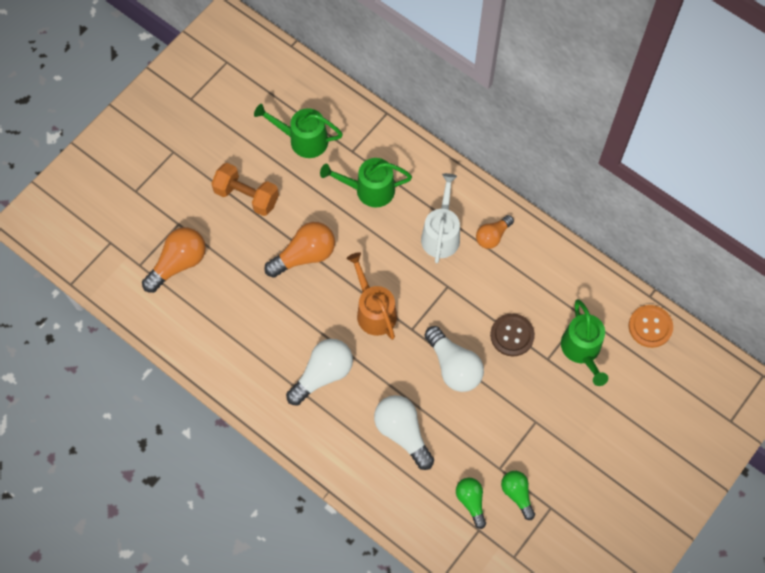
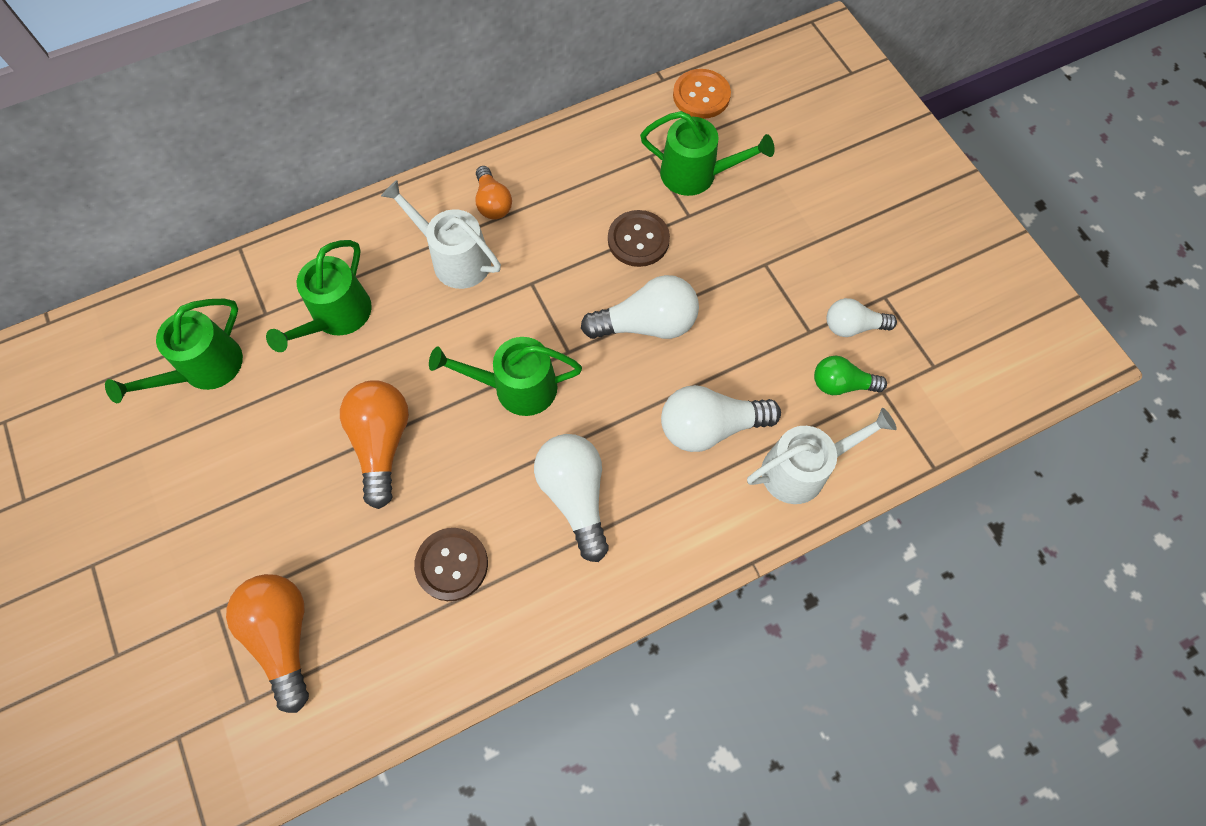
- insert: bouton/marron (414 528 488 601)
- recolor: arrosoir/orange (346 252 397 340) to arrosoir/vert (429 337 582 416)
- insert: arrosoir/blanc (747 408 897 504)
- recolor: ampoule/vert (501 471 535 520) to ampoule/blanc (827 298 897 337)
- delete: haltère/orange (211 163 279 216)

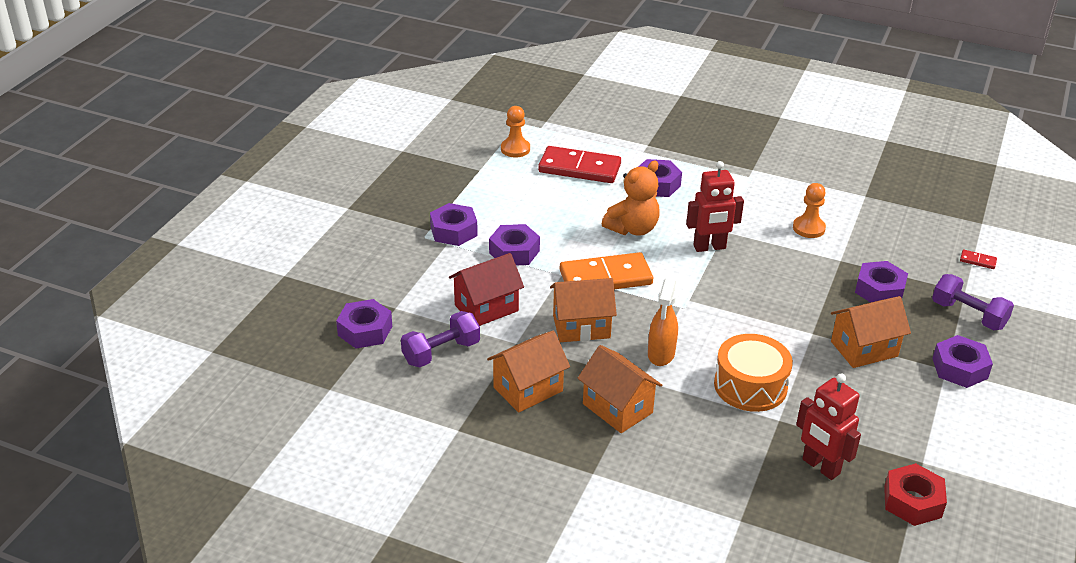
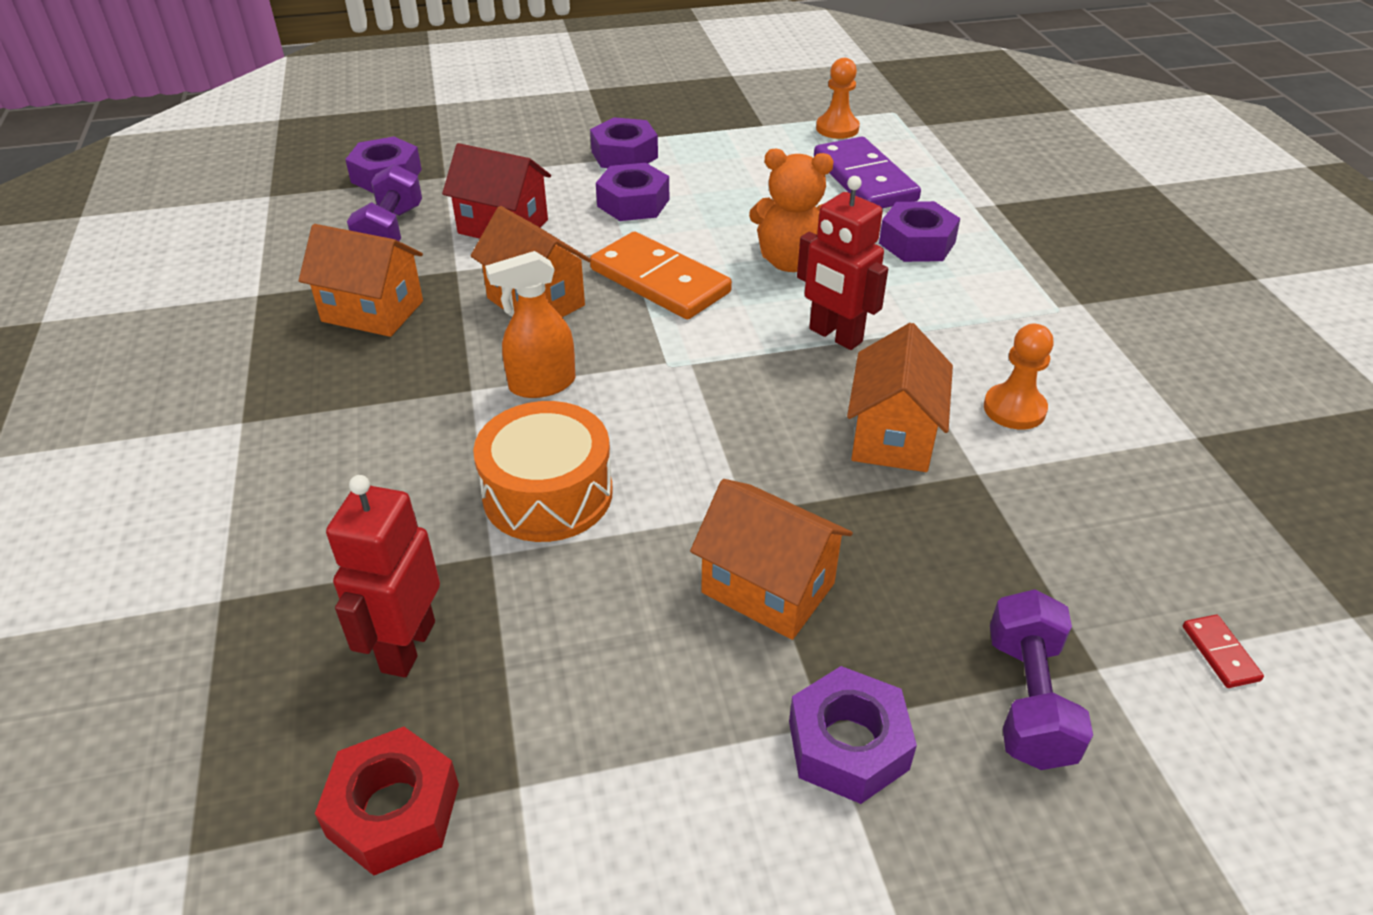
- rotate: haltère/violet (401 311 480 368) = (347 164 422 241) 75 degrees clockwise
- recolor: domino/rouge (538 146 621 183) to domino/violet (814 137 921 208)
- move: maison/orange (577 345 662 433) to (847 323 953 472)
- delete: écrou/violet (855 261 908 303)

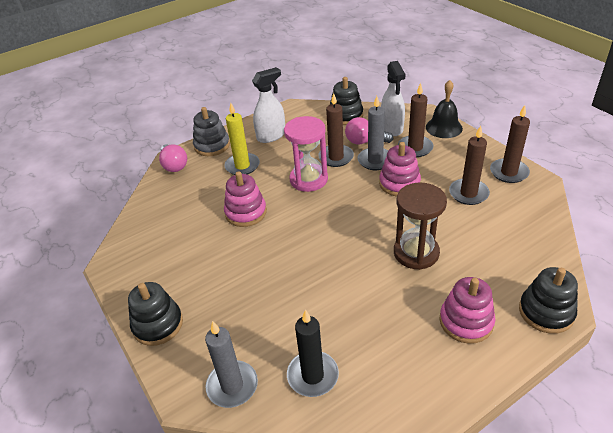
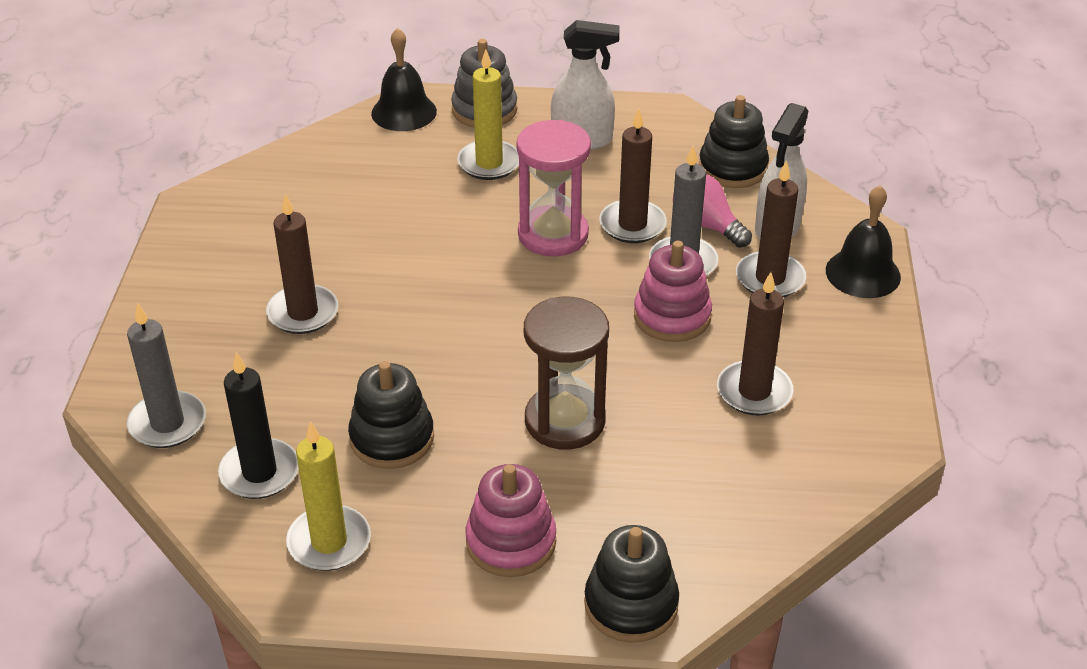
- move: bougie/marron (490 105 530 183) to (266 194 338 334)
- insert: bougie/jaune (286 421 371 571)
- move: jouet à empiler/noir (128 282 183 346) to (348 361 434 469)
- replace: ampoule/rose (159 144 187 172) to cloche/noir (371 28 437 131)
- delete: jouet à empiler/rose (224 171 267 227)

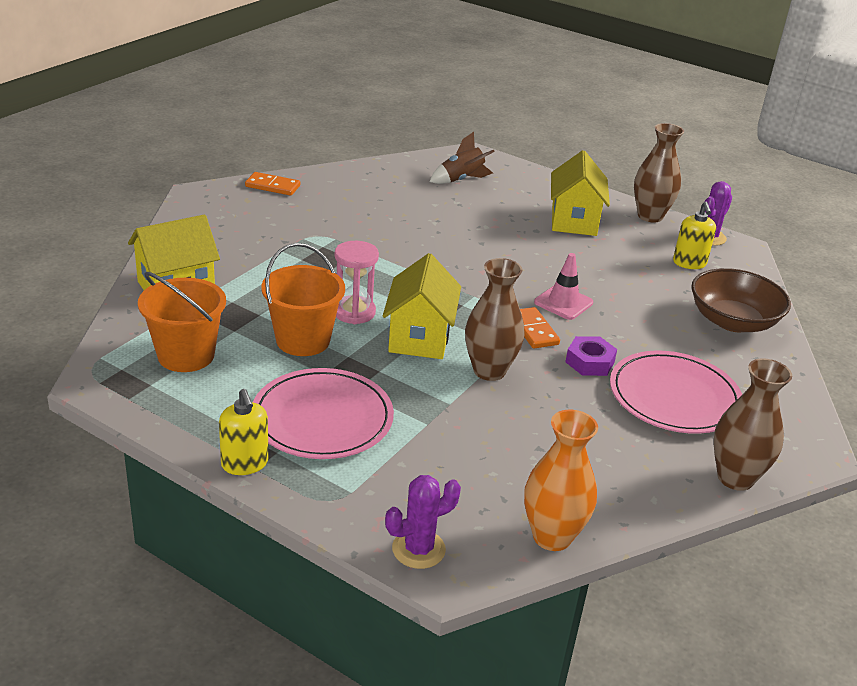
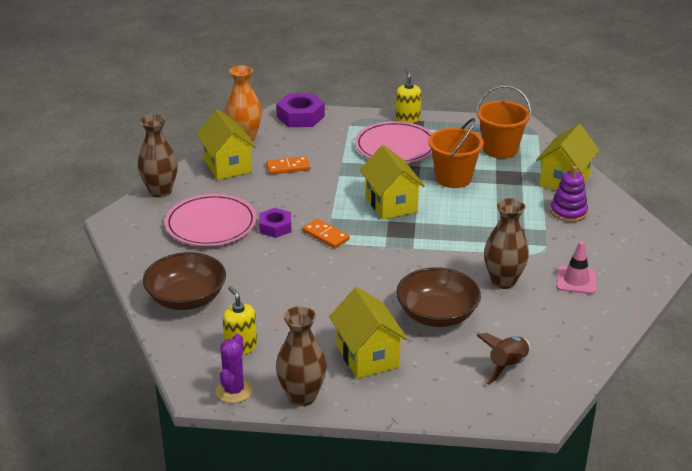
- insert: maison/jaune (196 109 256 180)
- move: domino/orange (245 172 300 196) to (266 156 310 175)
- replace: cactus/violet (385 475 461 569) to écrou/violet (276 93 325 127)
- rotate: distributeur de savon/jaune (219 389 268 475) = (395 69 421 123) 45 degrees clockwise
- insert: bol/marron (396 267 481 327)
- move: vase/marron (465 258 525 381) to (484 198 529 289)
- insert: jouet à empiler/violet (550 166 588 222)
- move: cône de chantier/rose (534 253 593 320) to (556 241 596 294)
- delete: sablier/rose (335 241 379 324)

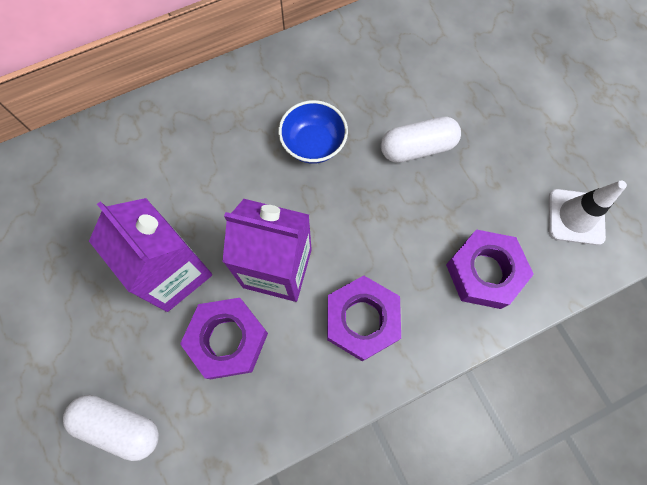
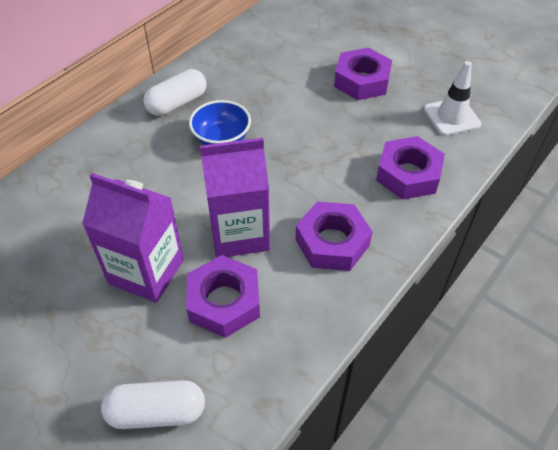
- move: gélule/blanc (381 116 461 163) to (143 69 207 116)
- insert: écrou/violet (334 48 392 100)

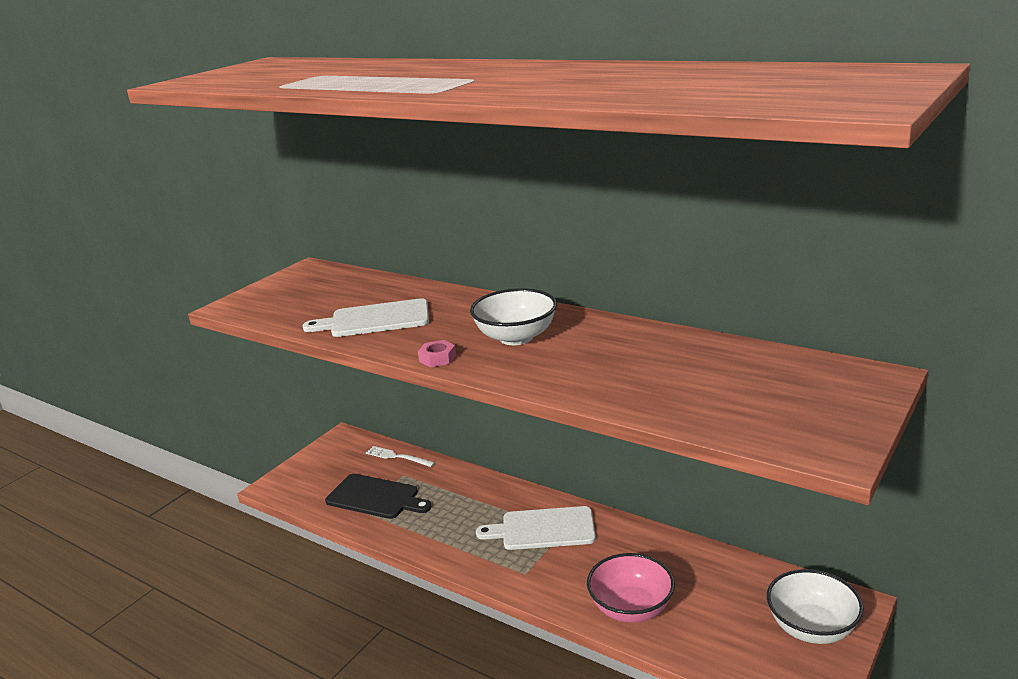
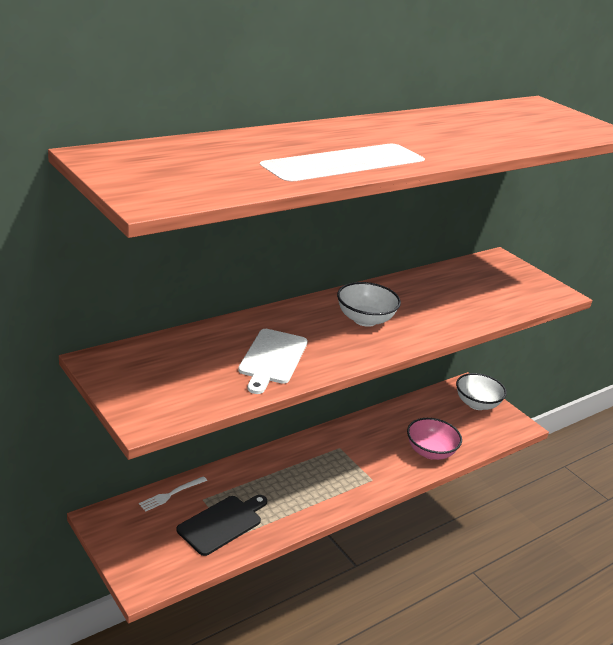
- delete: écrou/rose (418 340 456 367)
- delete: planche à découper/blanc (476 506 596 550)

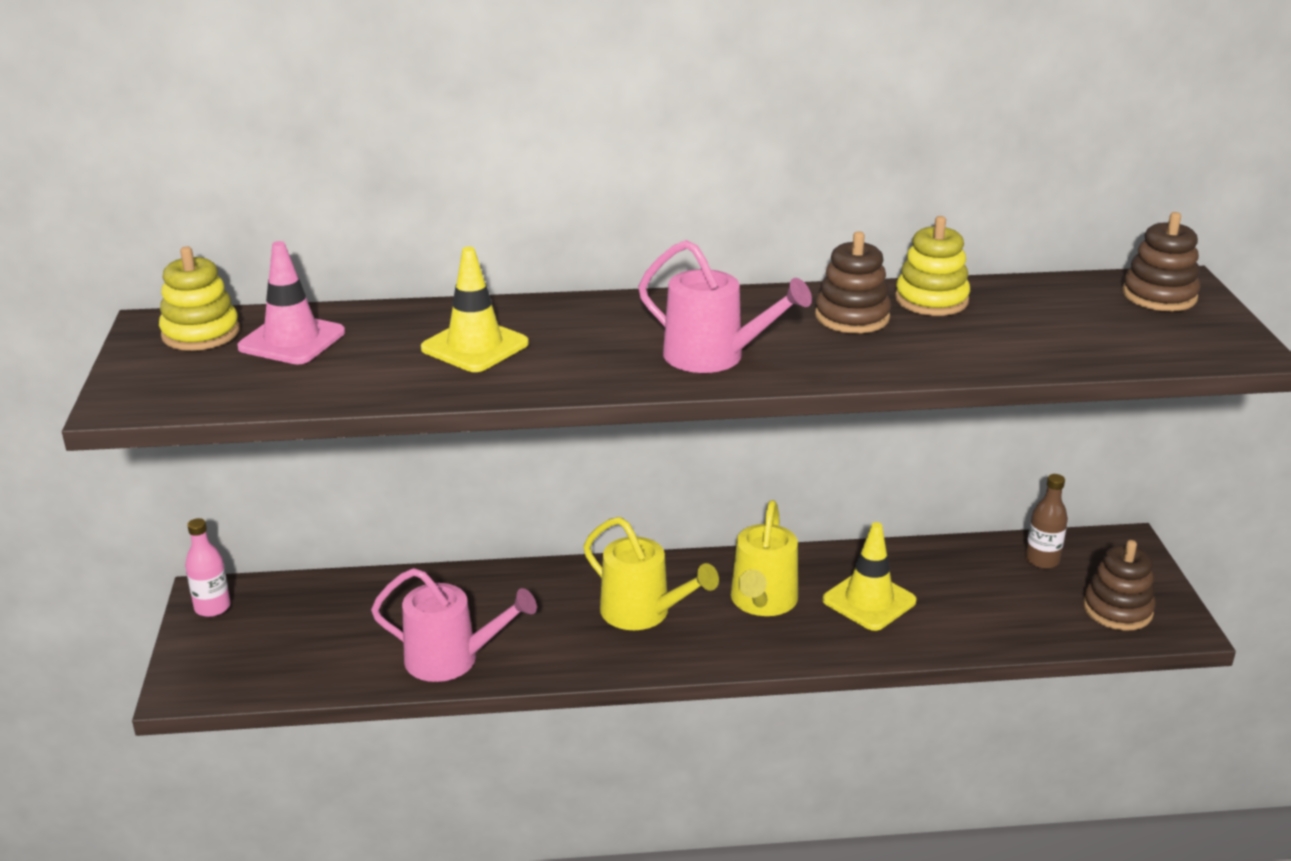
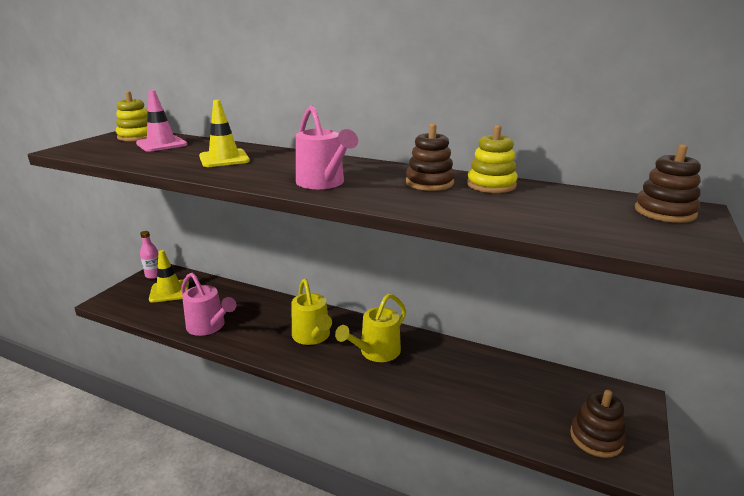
- move: cône de chantier/jaune (822 522 916 631) to (149 250 189 303)
- delete: bouteille/marron (1025 474 1068 569)

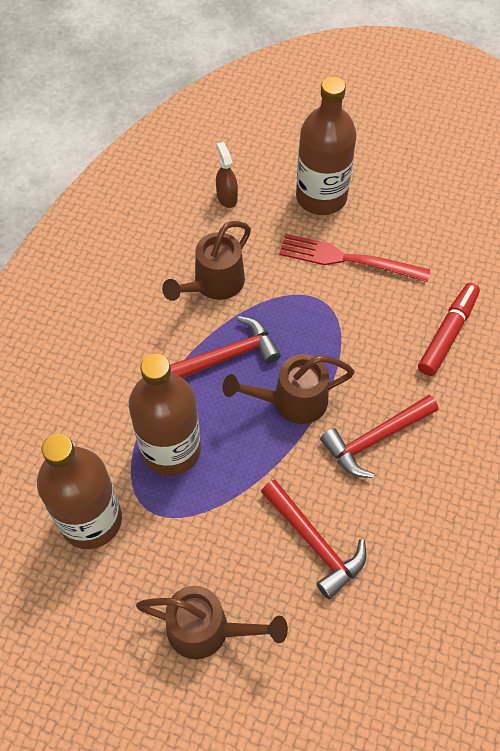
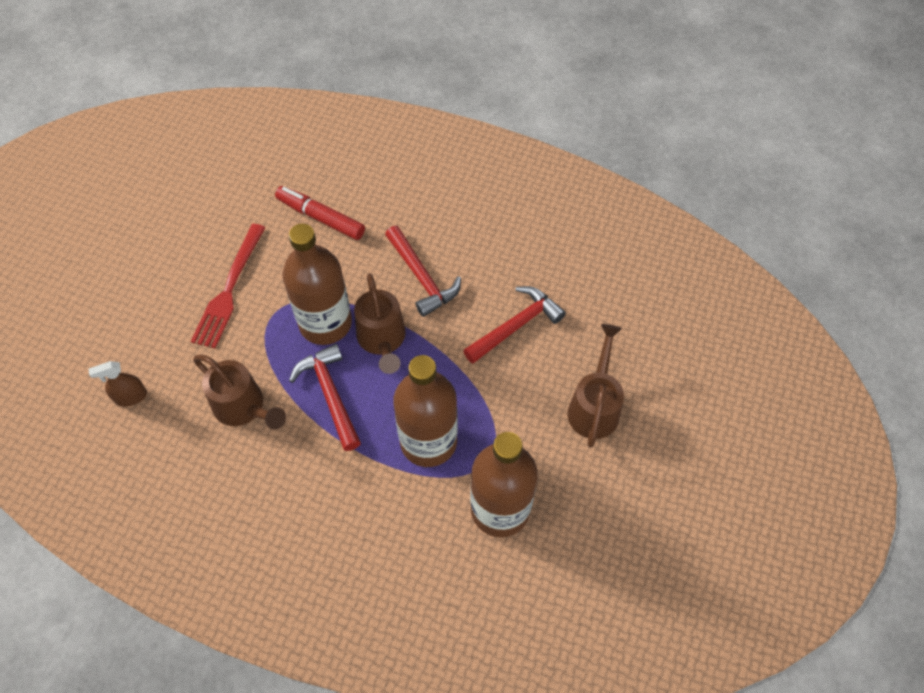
- move: bouteille/marron (296 77 357 215) to (283 224 352 345)

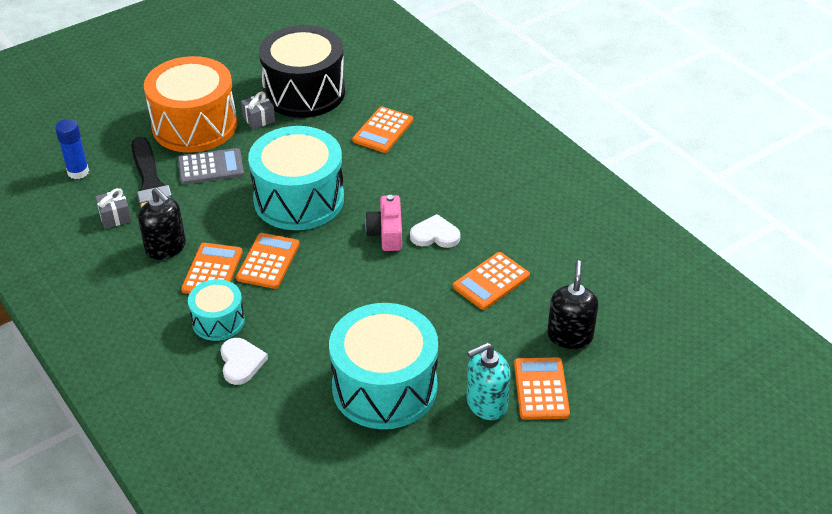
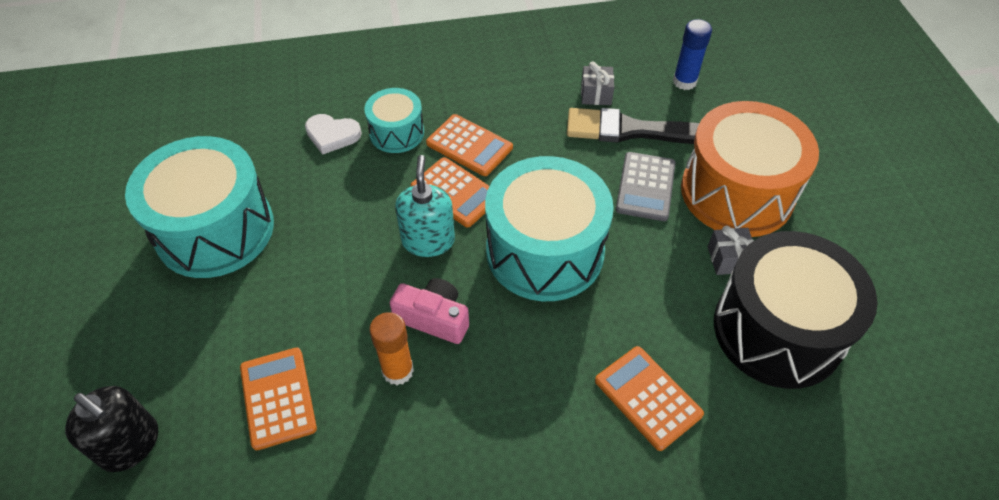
- replace: cœur/blanc (410 214 460 248) to bâton de colle/orange (369 312 414 385)
- move: distributeur de savon/turquoise (466 343 511 420) to (395 155 455 257)
- delete: distributeur de savon/noir (138 187 186 260)
- delete: calculatrice/orange (514 357 570 420)

